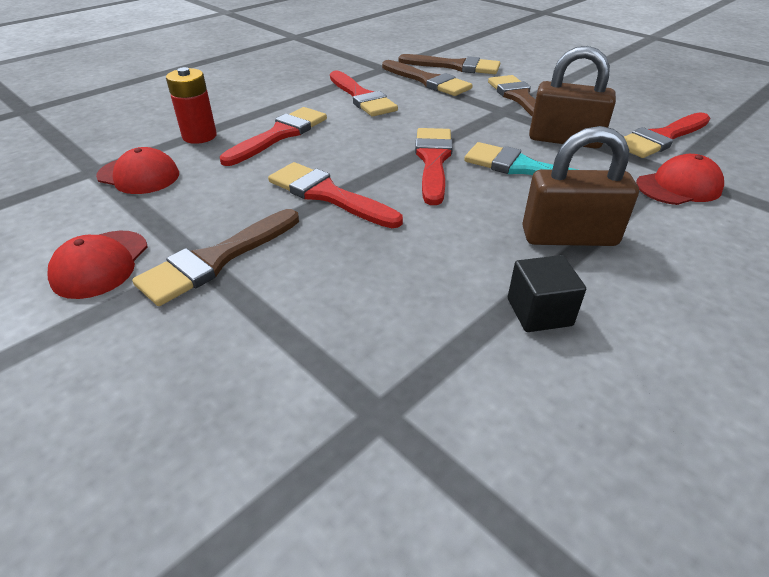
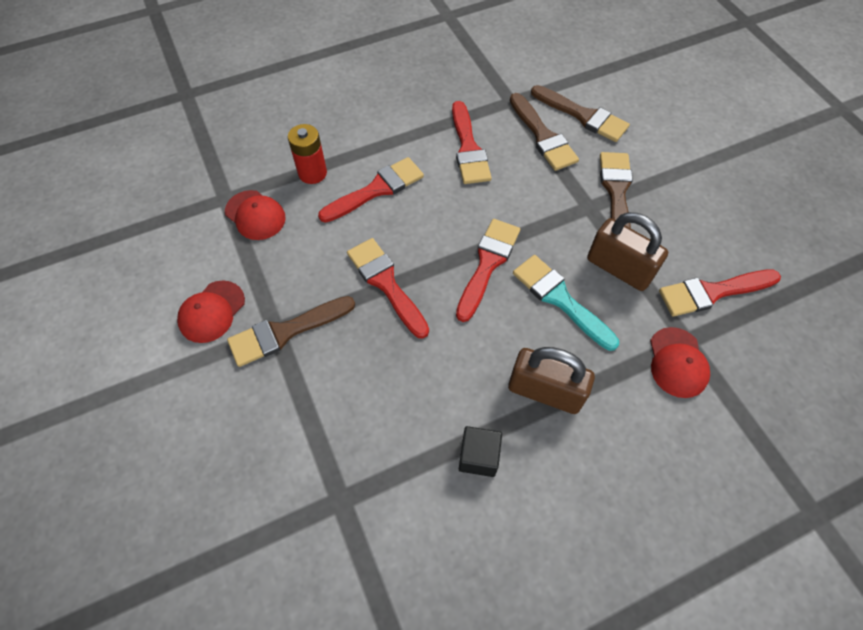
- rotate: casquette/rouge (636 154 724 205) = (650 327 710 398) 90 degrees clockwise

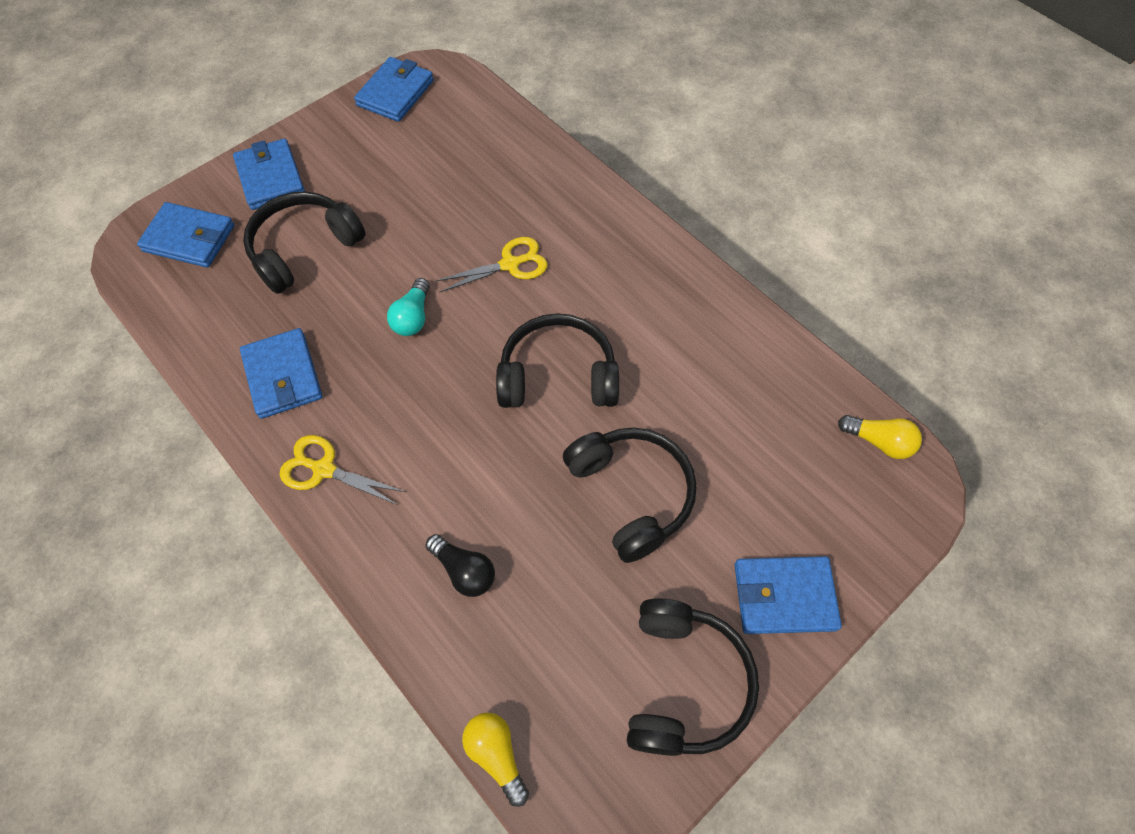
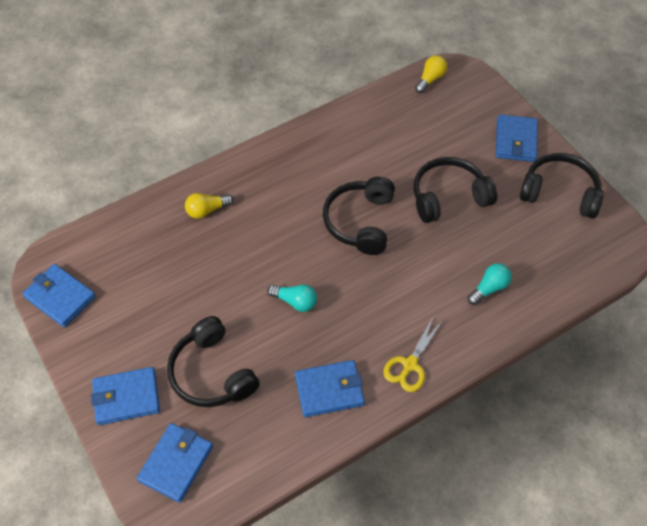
- move: ampoule/jaune (462 712 529 807) to (185 193 234 219)
- recolor: ampoule/noir (425 534 495 597) to ampoule/turquoise (468 263 512 305)
- delete: ciseaux/jaune (435 237 547 293)

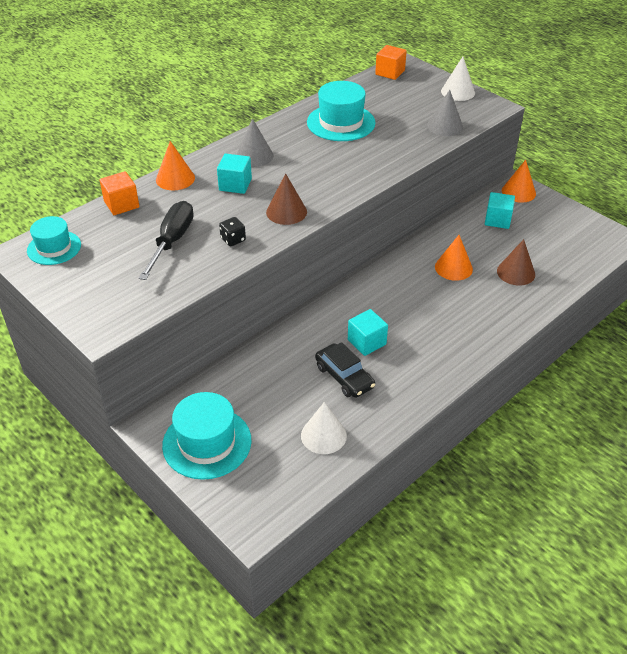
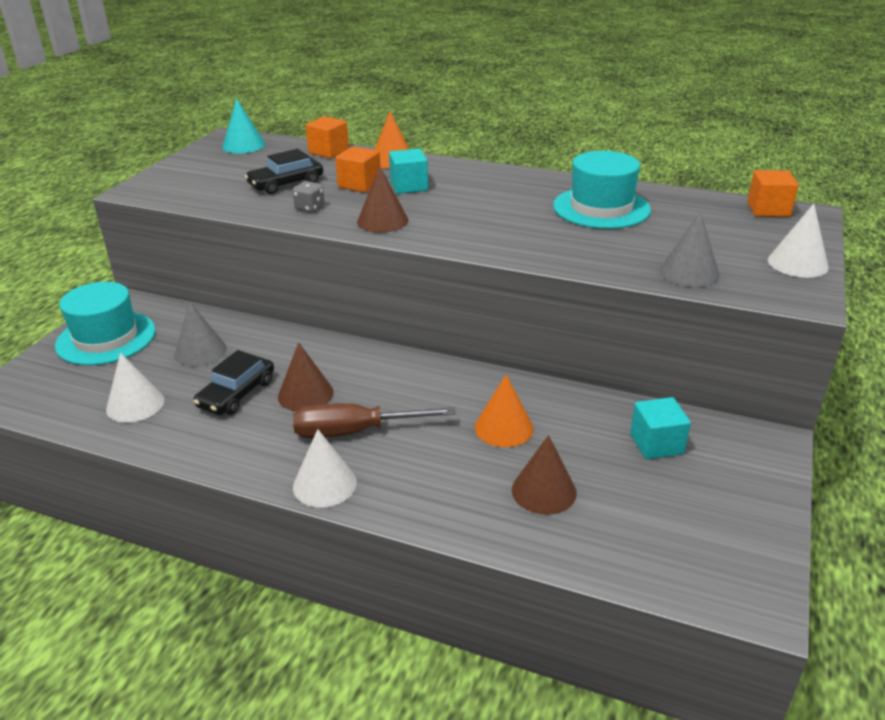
- move: cône/gris (236 118 273 167) to (174 302 227 367)
- replace: chapeau/turquoise (27 216 81 265) to cône/turquoise (223 98 265 153)
- replace: tournevis/noir (139 201 194 280) to voiture/noir (245 149 323 194)
- replace: cube/turquoise (348 309 388 356) to cône/marron (278 342 334 411)
- recolor: dé/noir (219 217 246 246) to dé/gris (292 181 325 213)
- insert: tournevis/marron (293 403 456 438)
- insert: cône/blanc (293 429 357 508)
- insert: cube/orange (335 146 380 192)
- delete: cône/orange (502 160 536 203)

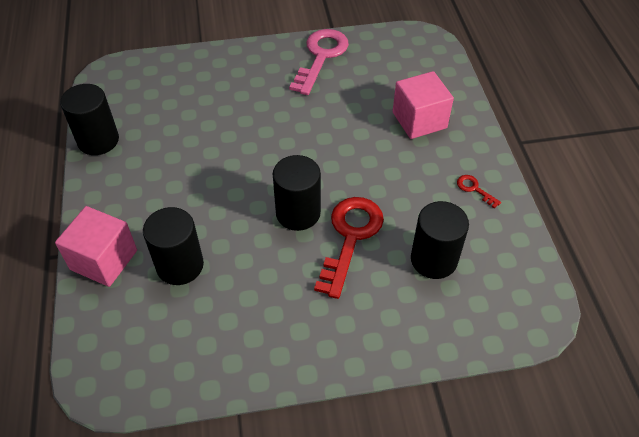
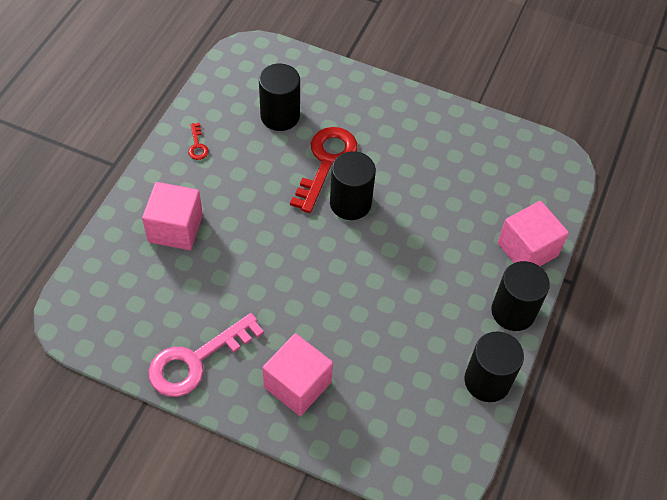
- insert: cube/rose (263 333 333 416)
- rotate: clé/rouge (314 197 384 299) = (290 127 357 213) 150 degrees clockwise
- move: cylindre/noir (143 207 204 285) to (491 261 550 331)

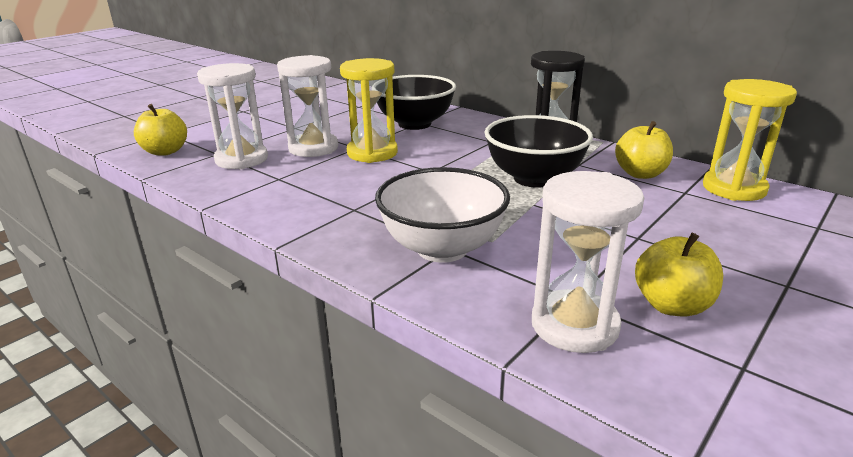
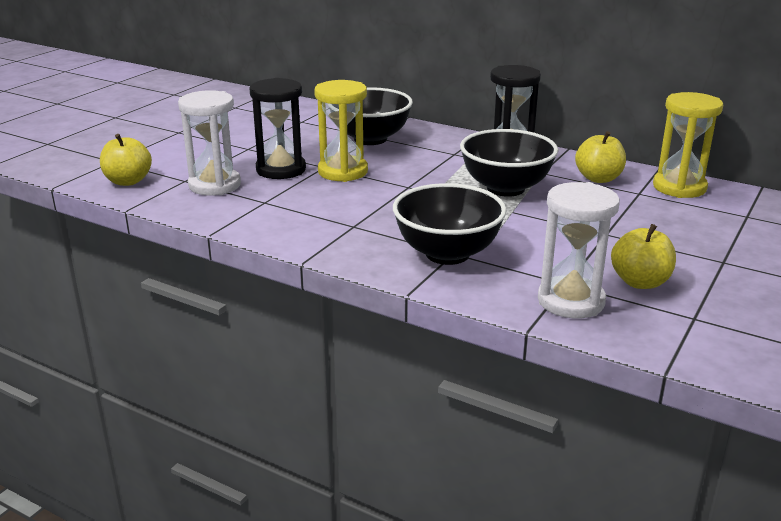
- recolor: sablier/blanc (277 55 338 157) to sablier/noir (249 78 306 179)
- recolor: bol/blanc (375 167 510 263) to bol/noir (393 183 507 265)

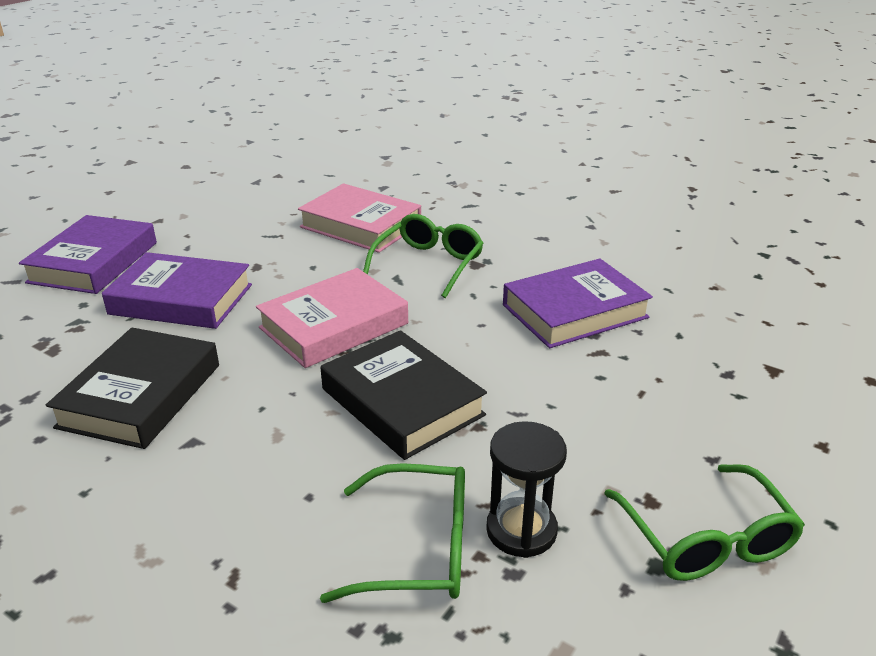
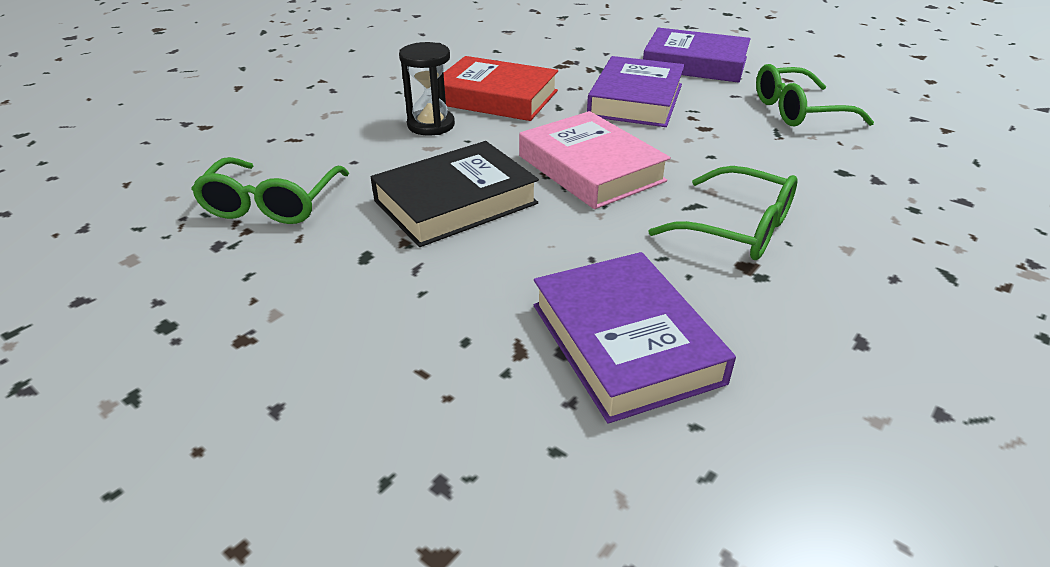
- move: sablier/noir (486 421 567 558) to (399 42 455 136)
- recolor: livre/noir (46 328 219 449) to livre/rouge (444 56 558 121)
- move: lunettes/vert (604 464 805 581) to (756 64 874 126)
- delete: livre/rose (298 183 421 253)

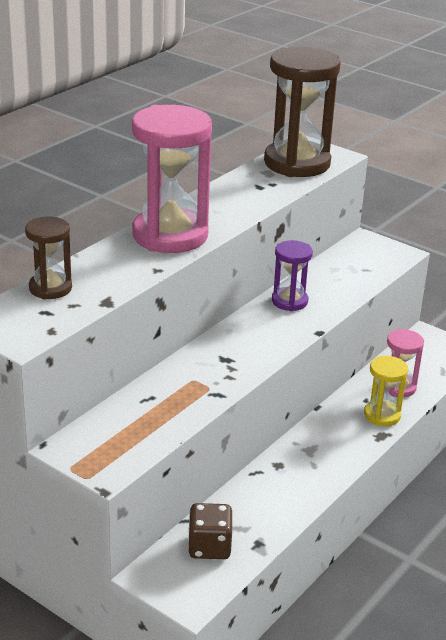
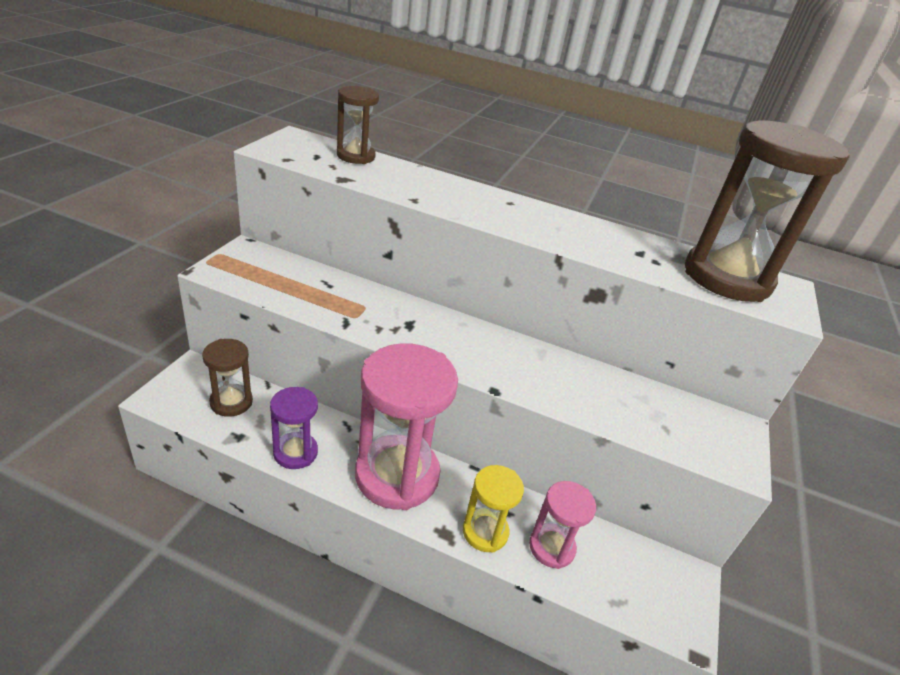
- replace: dé/marron (188 503 233 559) to sablier/marron (202 339 253 417)
- move: sablier/violet (272 240 313 311) to (270 387 318 469)
- move: sablier/rose (132 105 212 253) to (355 343 458 510)

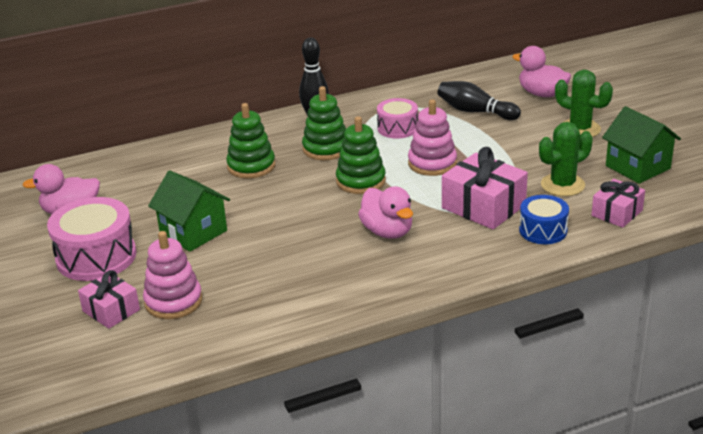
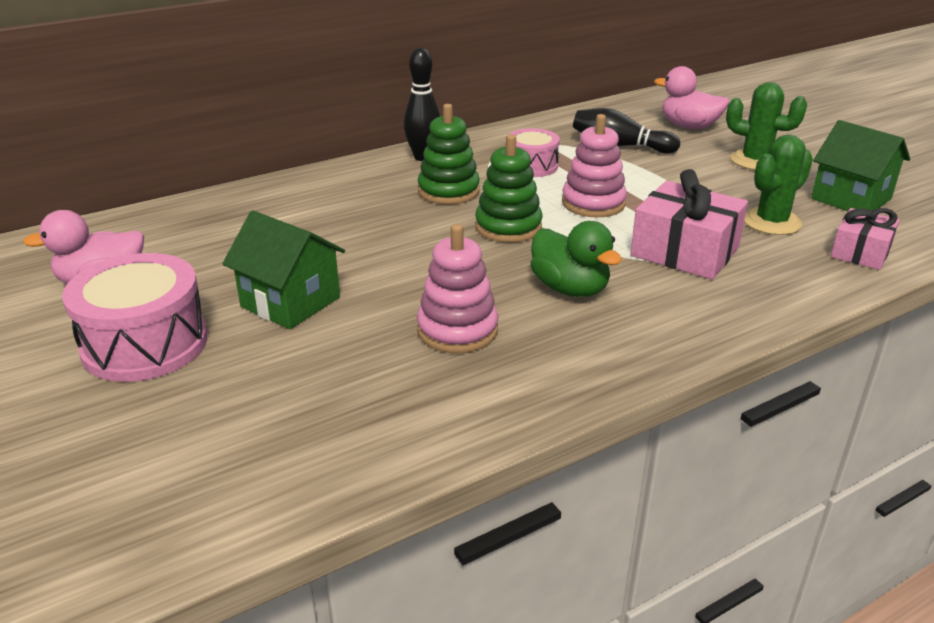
- move: jouet à empiler/rose (143 231 202 319) to (417 224 498 353)
- recolor: canard/rose (358 186 413 239) to canard/vert (531 221 622 297)
- delete: cadeau/rose (78 270 140 329)
- delete: jouet à empiler/vert (226 103 275 179)
- delete: tambour/bleu (519 195 569 244)

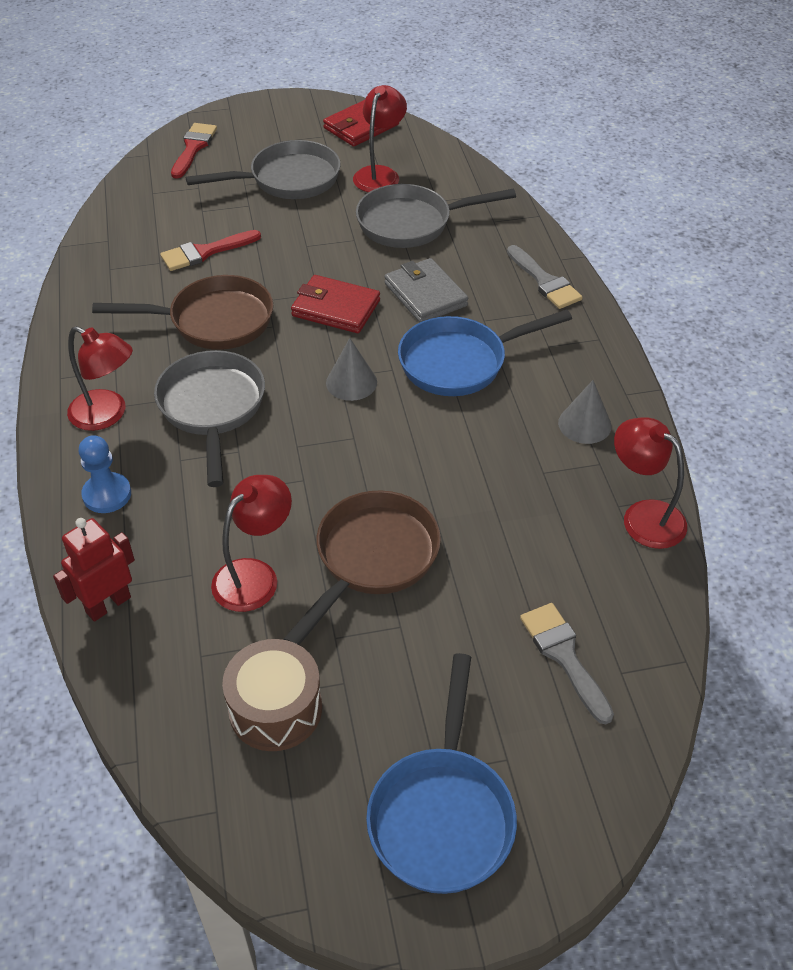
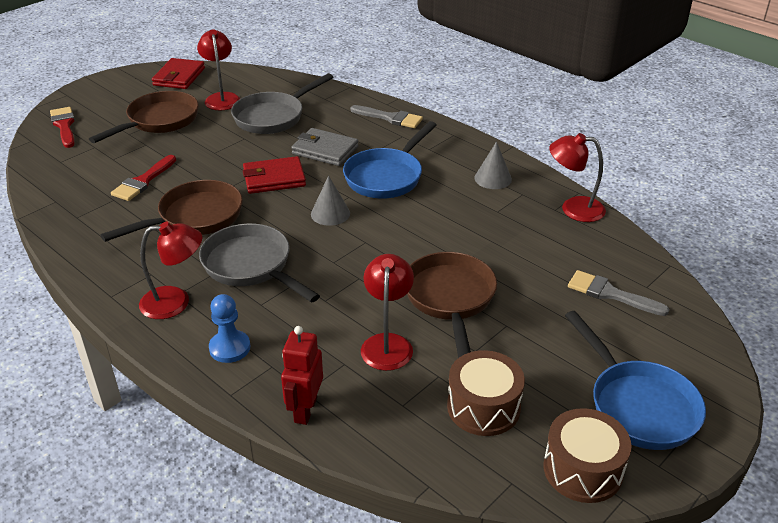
- recolor: poêle/gris (186 140 341 199) to poêle/marron (89 91 199 143)
- insert: tambour/marron (543 408 632 503)

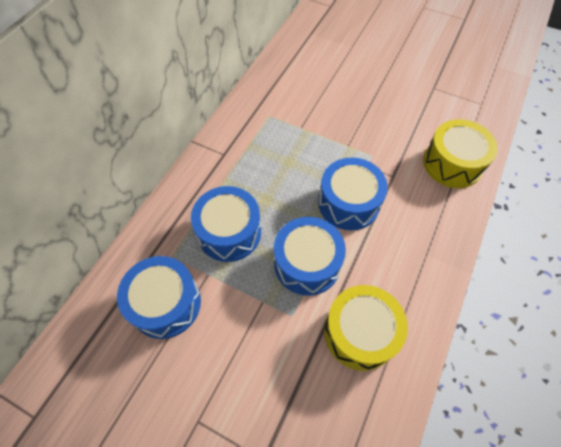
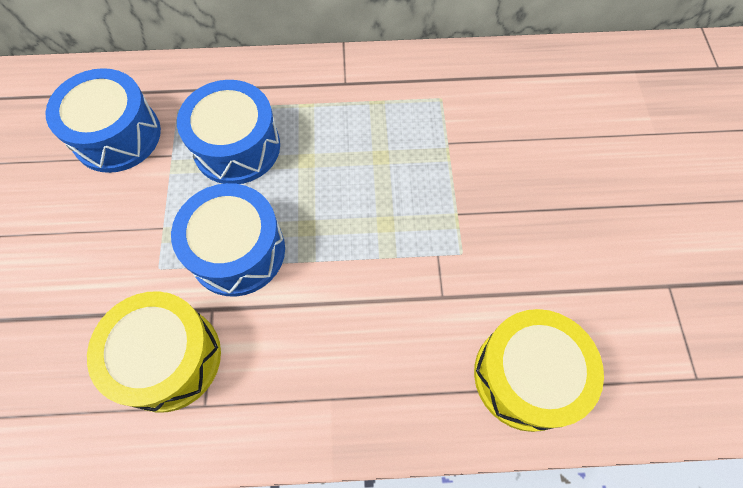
- delete: tambour/bleu (318 157 388 230)

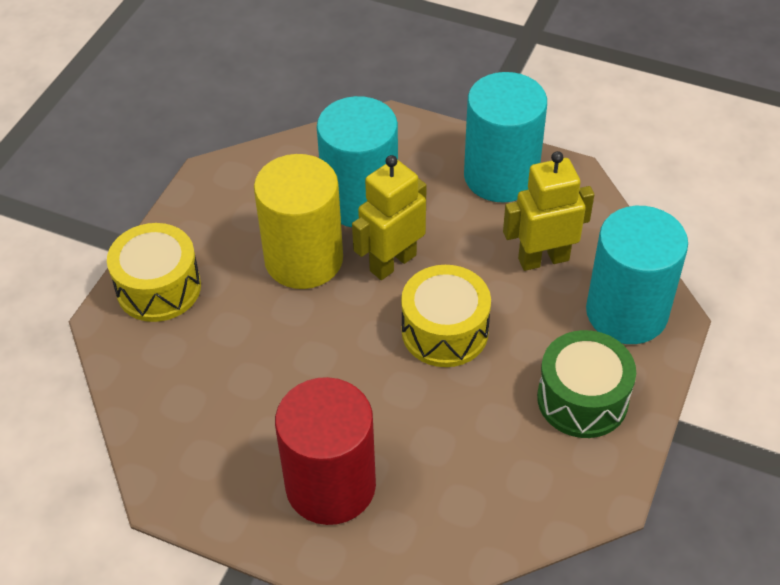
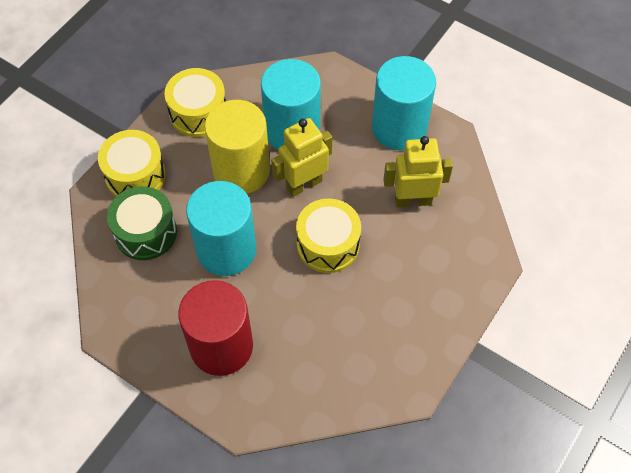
- move: tambour/vert (537 330 636 438) to (107 186 177 260)
- insert: tambour/jaune (164 68 226 137)
- move: cylindre/turquoise (586 206 688 344) to (186 181 256 276)

